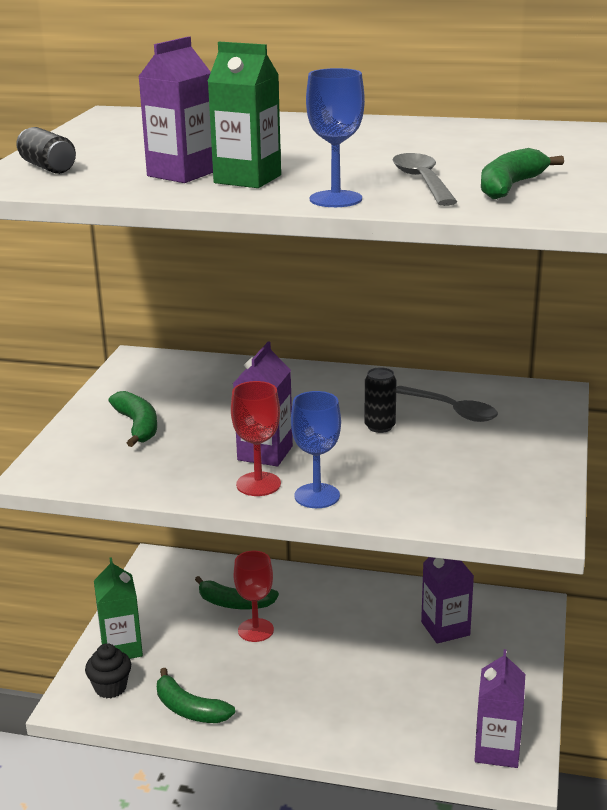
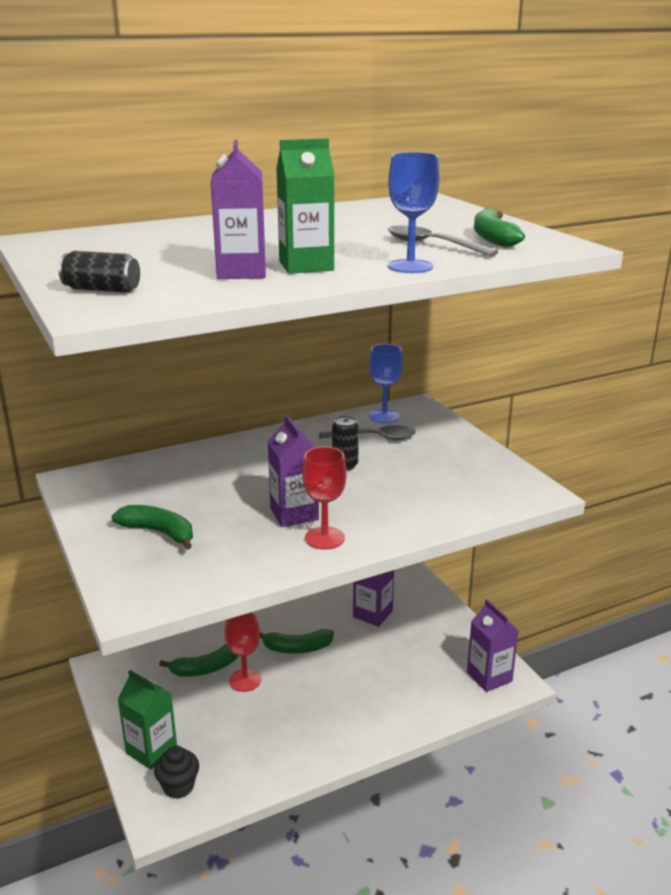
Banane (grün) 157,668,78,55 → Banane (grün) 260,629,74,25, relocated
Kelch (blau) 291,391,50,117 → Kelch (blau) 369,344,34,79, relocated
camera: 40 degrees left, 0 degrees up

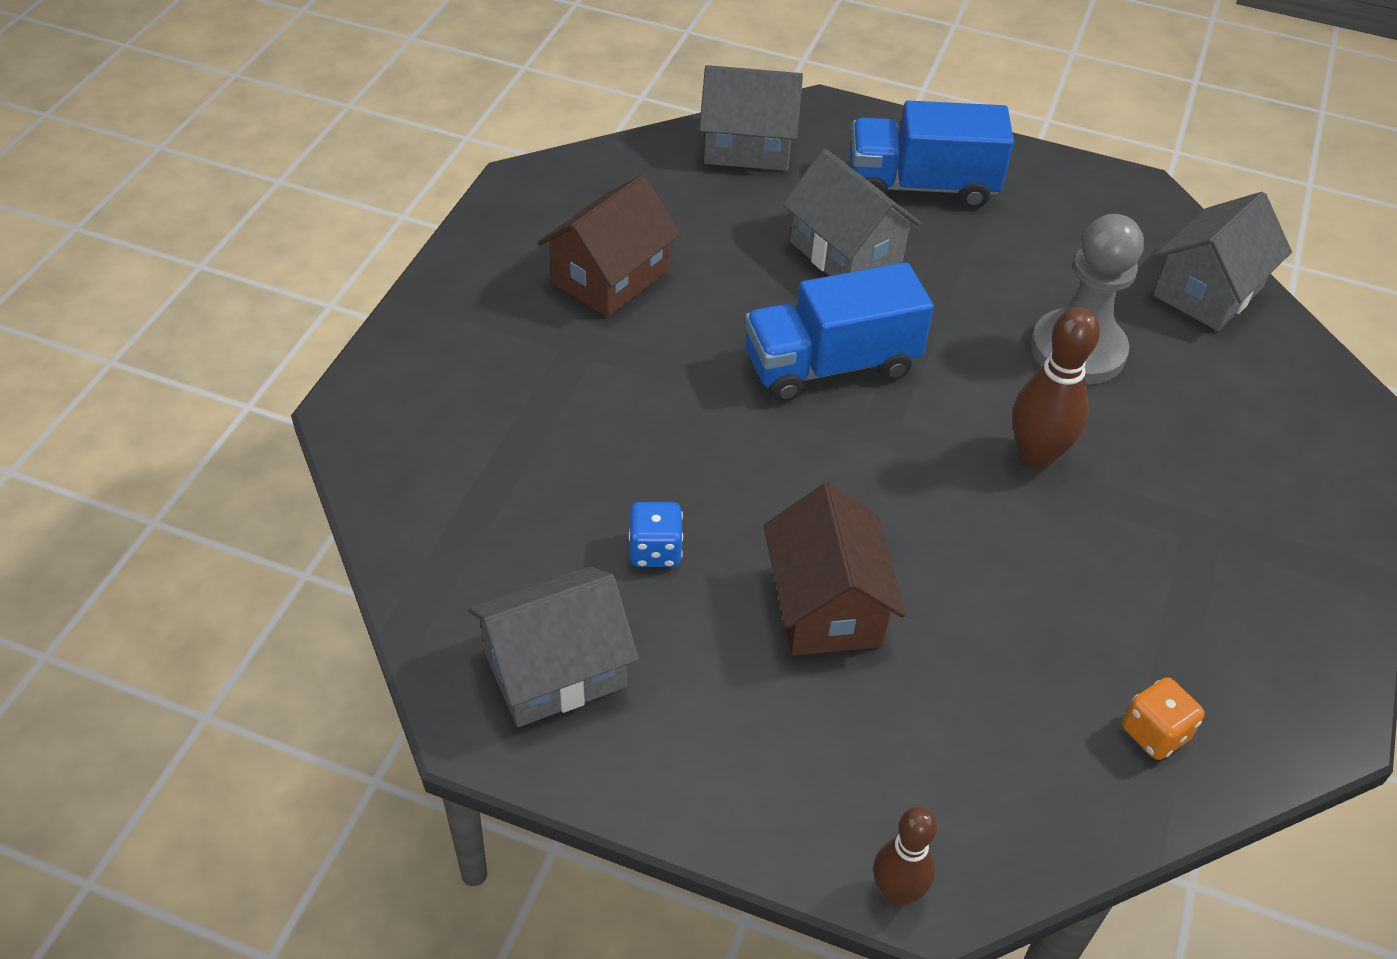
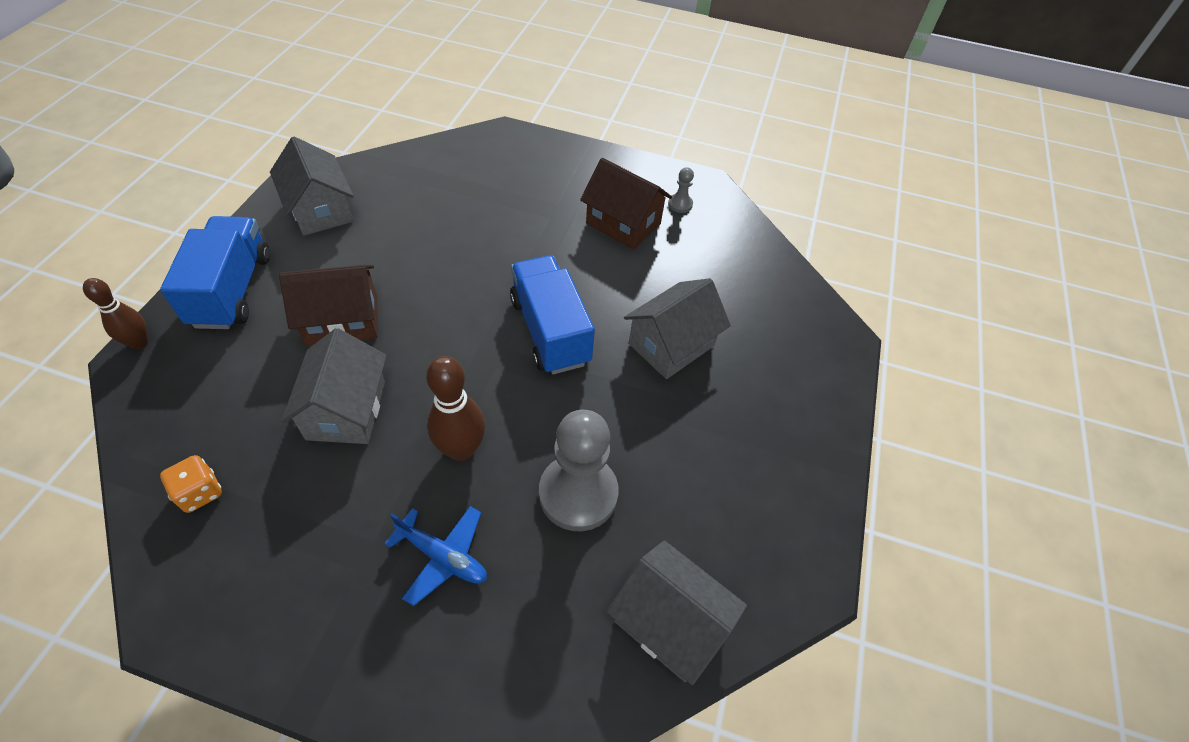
Spielwürfel (blau) 629,502,54,65 → -
- → Flugzeug (blau) 384,506,103,100
- → Bauer (grau) 668,167,26,46
Haus (grau) 699,65,104,106 → Haus (grau) 281,328,106,116, relocated
Lastwagen (blau) 850,101,164,108 → Lastwagen (blau) 160,216,110,113, relocated
camera: 85 degrees right, 5 degrees up

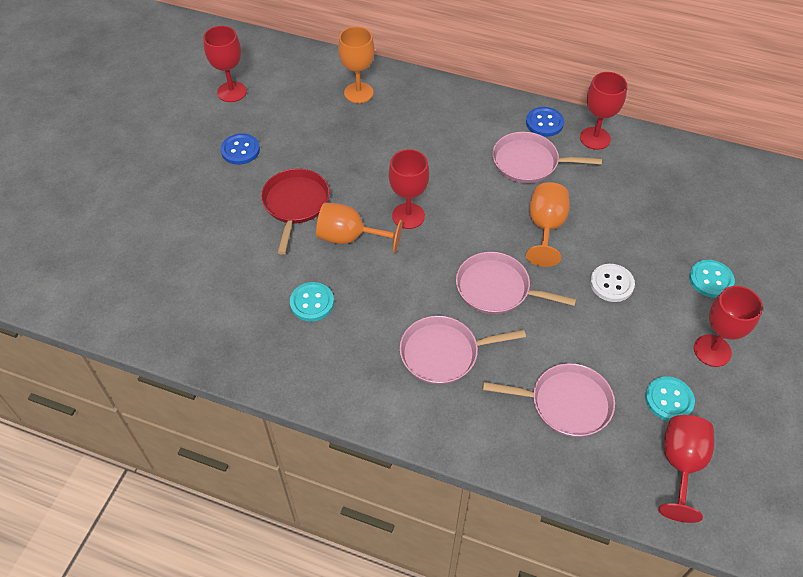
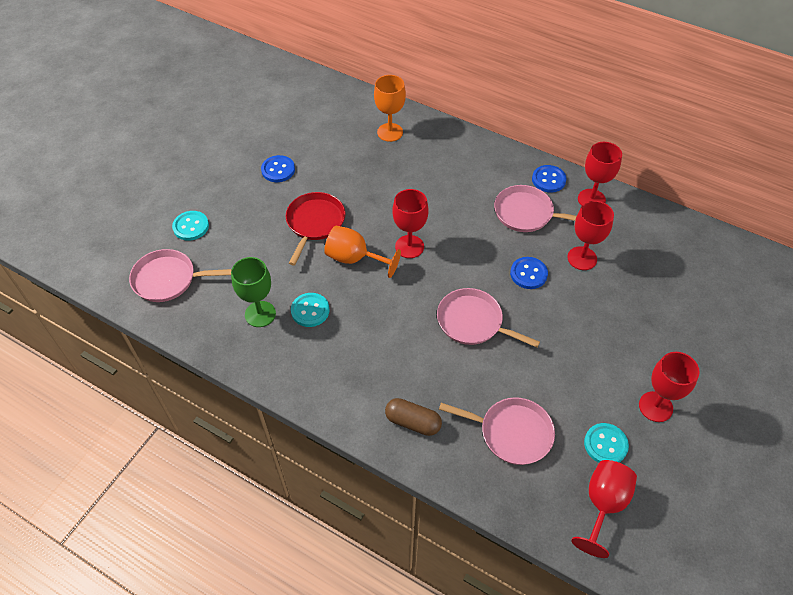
Knopf (weiß) 590,264,45,38 → -
- → Kelch (grün) 231,257,45,70
- → Kapsel (braun) 385,398,57,38
Kelch (rot) 203,26,44,76 → Kelch (rot) 567,201,47,69, relocated
Pfanne (rosa) 400,316,126,69 → Pfanne (rosa) 129,249,103,53, relocated
Knopf (türkis) 689,260,46,38 → Knopf (türkis) 172,211,37,30, relocated
Kelch (orange) 526,182,44,85 → Knopf (blau) 510,257,38,32
camera: 10 degrees right, 0 degrees up

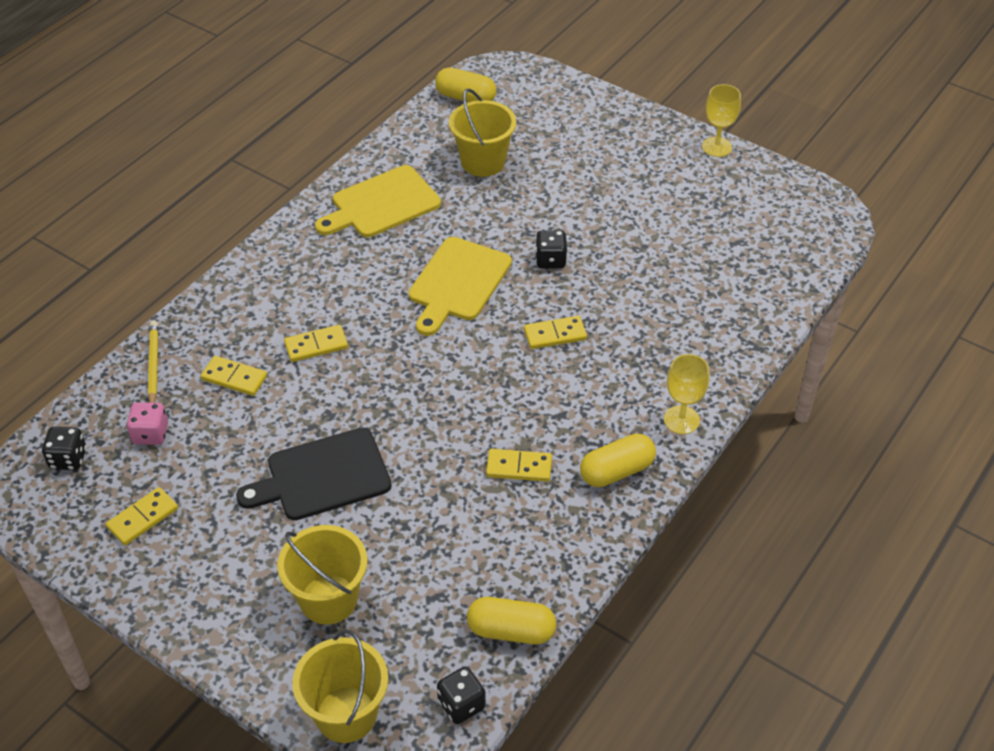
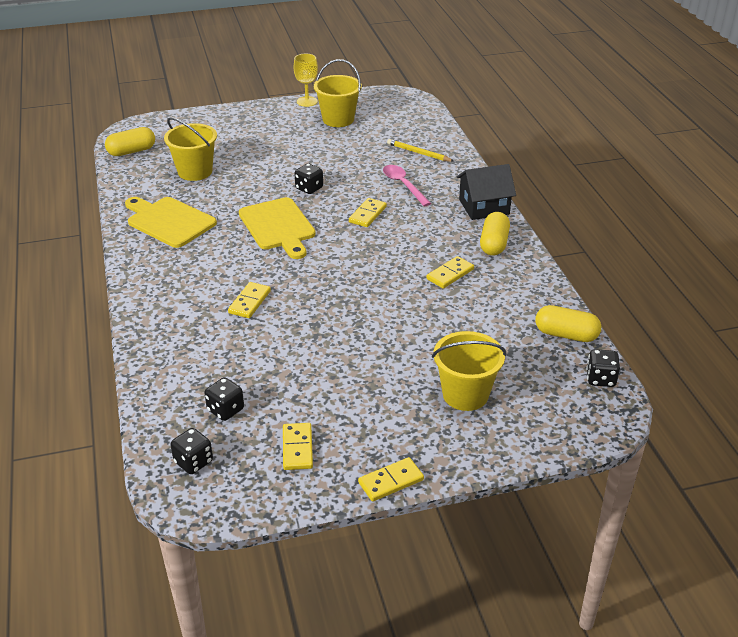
Schneidebrett (schwarz) 236,428,156,92 → -
- → Löffel (rosa) 383,165,48,41
Bleistift (gelb) 148,321,11,82 → Bleistift (gelb) 387,139,67,23, relocated
Dominostein (gelb) 201,356,66,40 → Dominostein (gelb) 358,457,66,45, relocated
Eimer (gelb) 292,630,96,113 → Eimer (gelb) 314,59,48,68, relocated
Kelch (gelb) 664,354,45,80 → Haus (schwarz) 457,164,59,56
Spielwürfel (rosa) 126,402,42,43 → Spielwürfel (schwarz) 204,378,40,43
Schneidebrett (gelb) 315,165,126,72 → Schneidebrett (gelb) 125,197,92,51, 120 degrees clockwise
Kapsel (gelb) 467,597,89,47 → Kapsel (gelb) 535,305,66,37, 60 degrees clockwise
camera: 50 degrees left, 10 degrees down

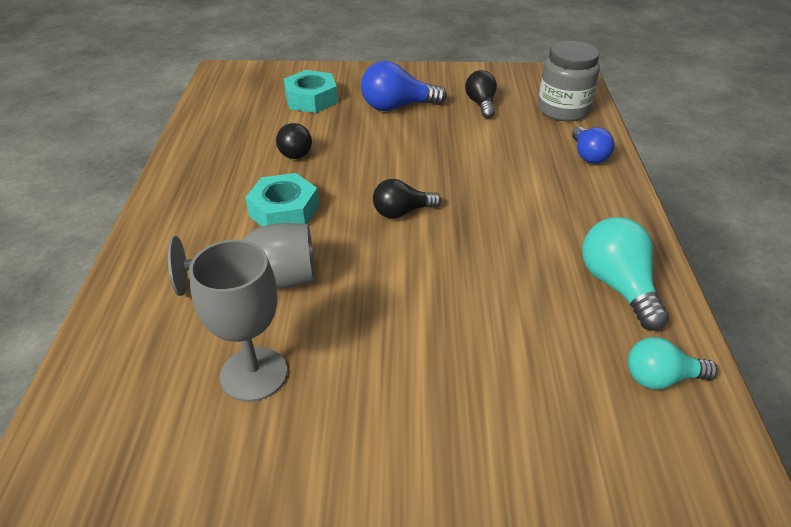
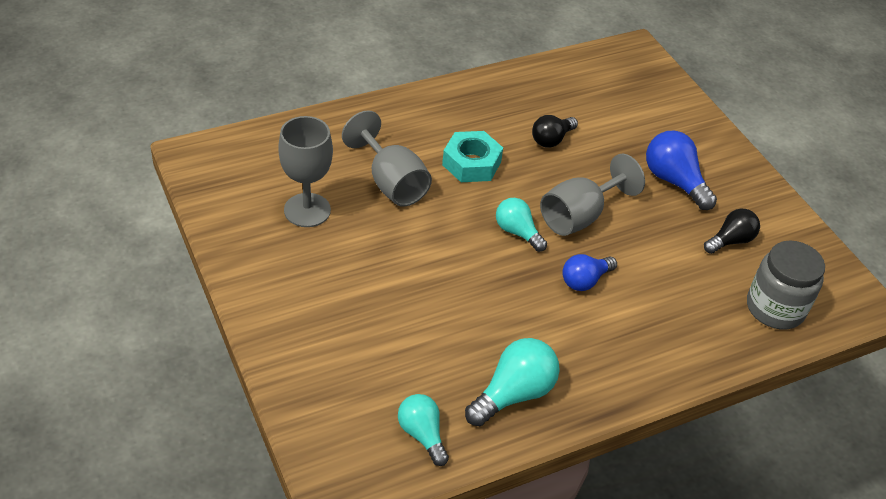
Sechskantmutter (türkis) 284,70,54,43 → -
- → Kelch (grau) 540,154,105,82
Glühbirne (blau) 572,127,42,37 → Glühbirne (blau) 562,254,55,37, relocated
Glühbirne (schwarz) 373,179,68,40 → Glühbirne (türkis) 496,198,51,54
camera: 60 degrees right, 5 degrees up

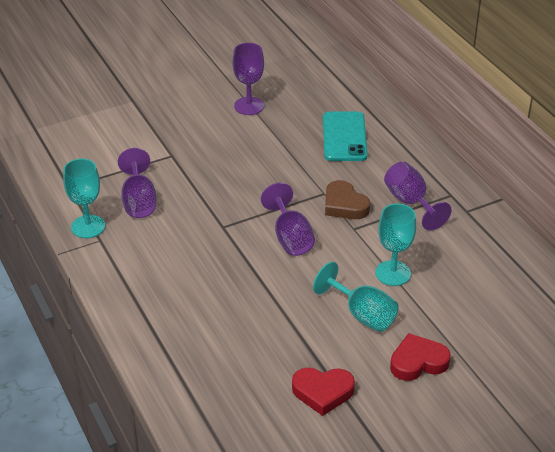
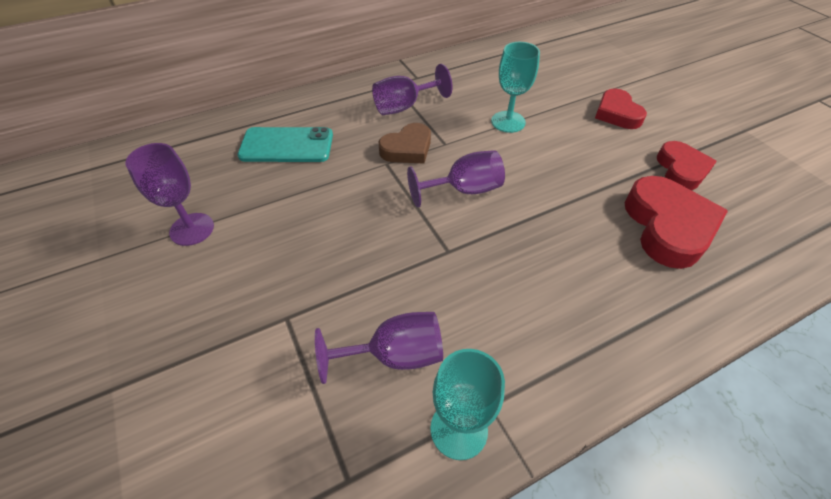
Kelch (türkis) 313,262,86,70 → -
- → Herz (rot) 624,176,104,93
camera: 90 degrees left, 10 degrees up

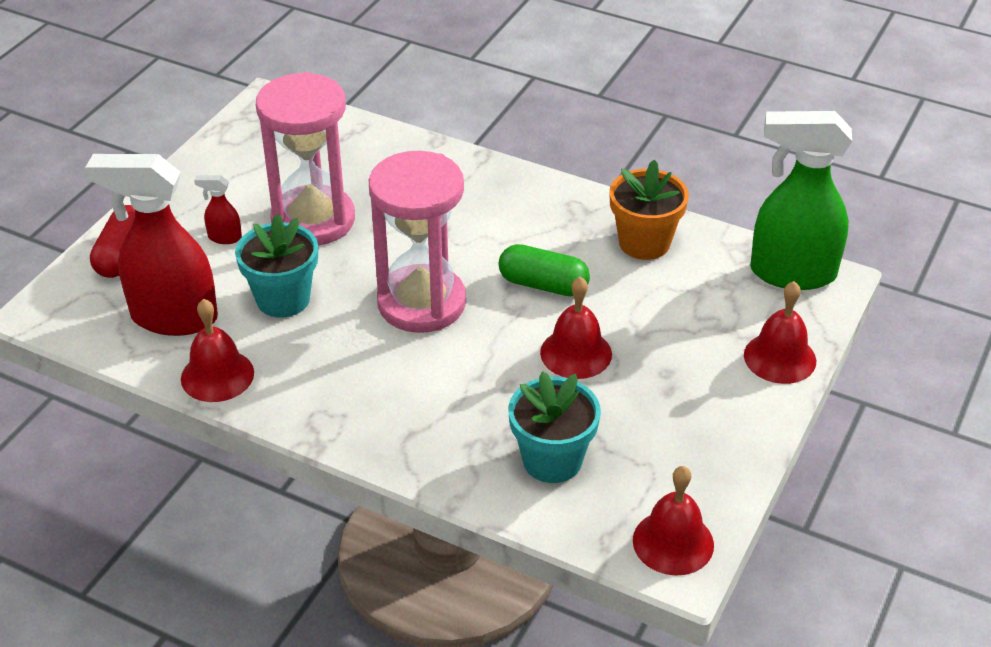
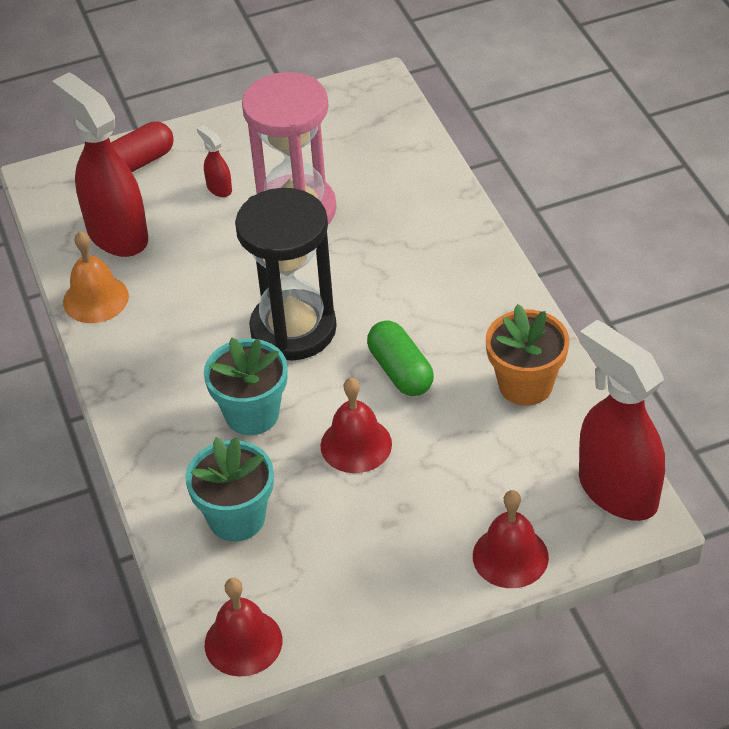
Blumentopf (türkis) 235,214,83,103 → Blumentopf (türkis) 204,338,84,97, relocated
Glocke (rot) 181,299,73,103 → Glocke (orange) 63,231,66,92
Sanduhr (rosa) 369,151,97,182 → Sanduhr (schwarz) 235,188,102,173
Sprühflasche (grün) 750,111,102,179 → Sprühflasche (rot) 579,320,86,201
camera: 45 degrees right, 5 degrees up

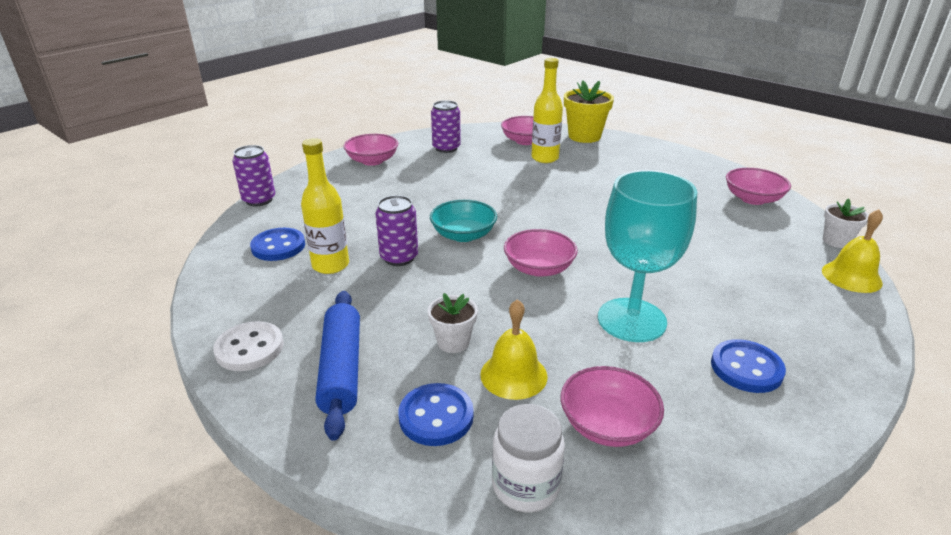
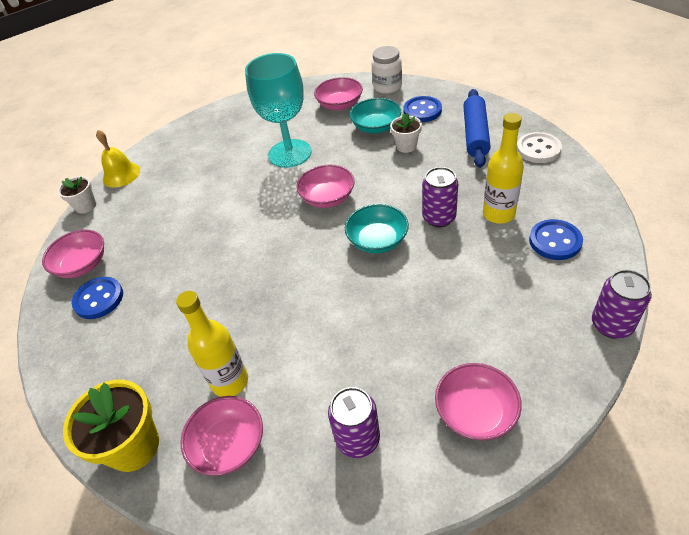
Knopf (blau) 711,339,75,54 → Knopf (blau) 72,277,51,42, relocated
Glocke (gelb) 480,299,68,101 → Schüssel (türkis) 350,98,51,36
camera: 160 degrees left, 15 degrees up

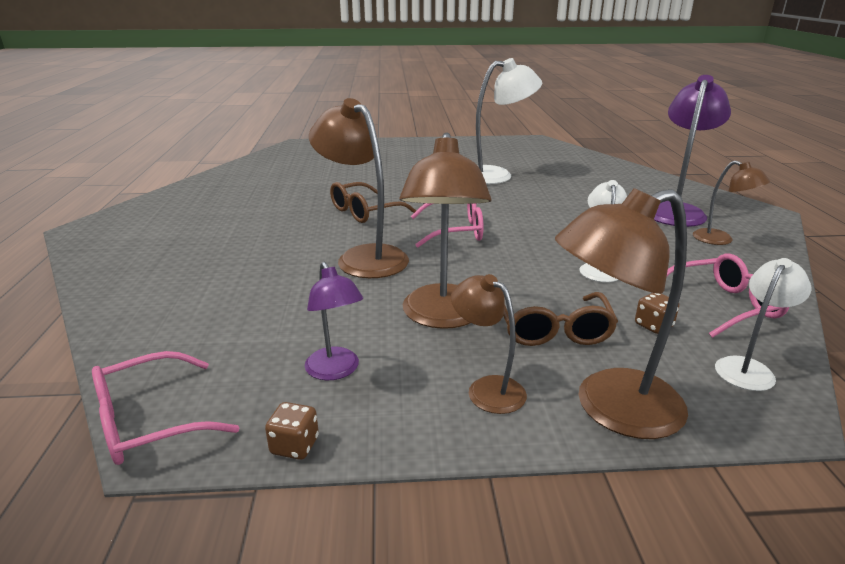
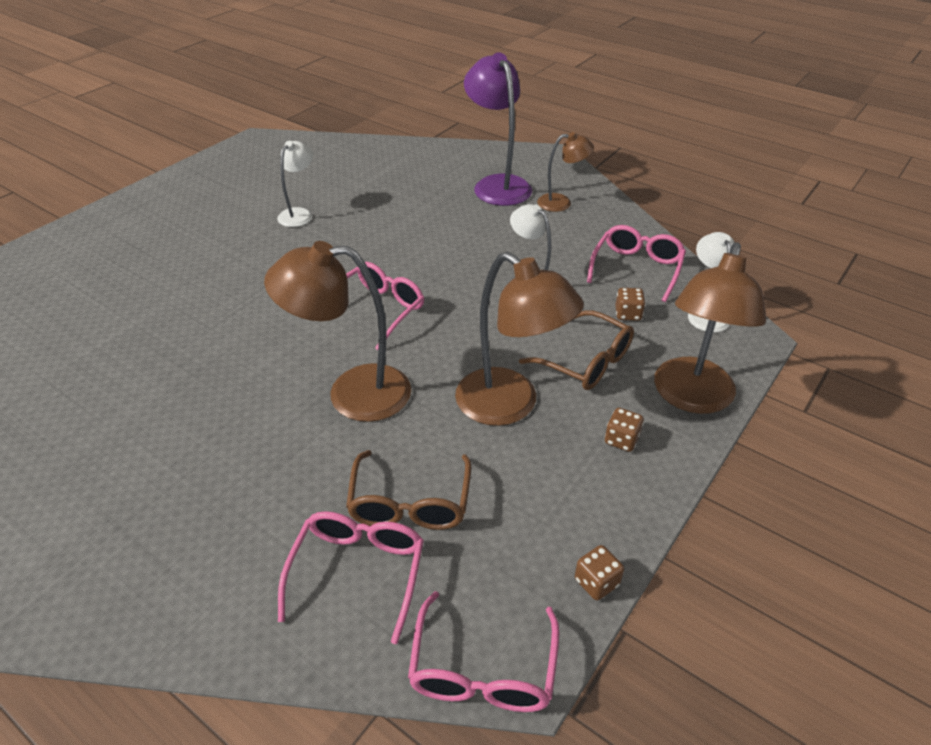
Lampe (lila) 305,262,58,118 → -
- → Brille (rosa) 278,511,146,133
Brille (braun) 330,182,87,41 → Brille (braun) 346,450,125,80, relocated
Lampe (braun) 451,274,76,140 → Spielwürfel (braun) 605,408,39,44
Lampe (weiß) 476,58,66,126 → Lampe (weiß) 277,141,36,86, x0.57
camera: 50 degrees left, 15 degrees up

